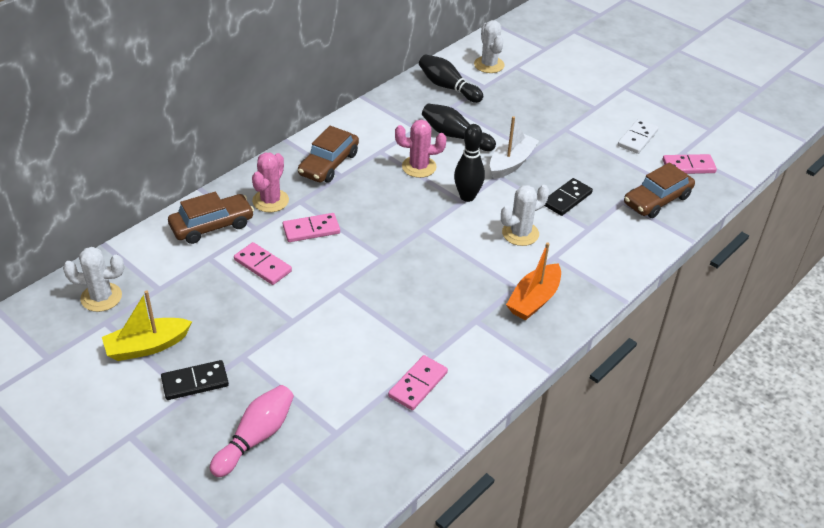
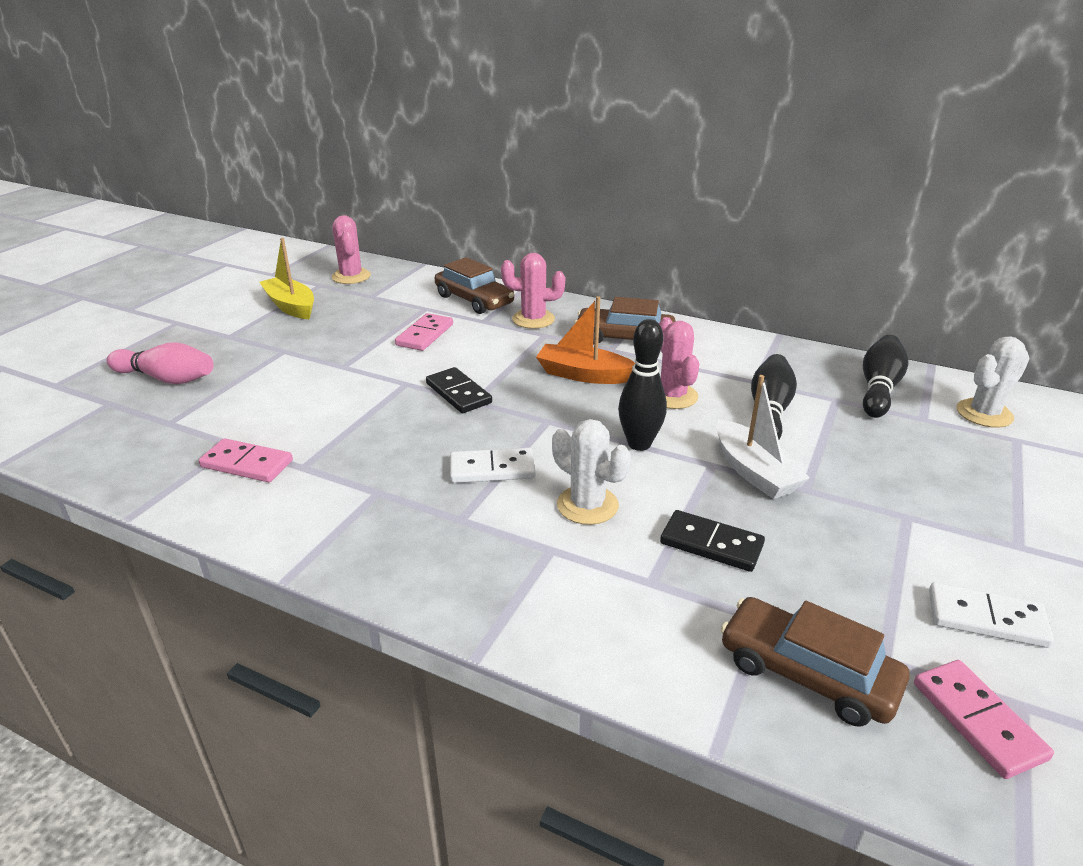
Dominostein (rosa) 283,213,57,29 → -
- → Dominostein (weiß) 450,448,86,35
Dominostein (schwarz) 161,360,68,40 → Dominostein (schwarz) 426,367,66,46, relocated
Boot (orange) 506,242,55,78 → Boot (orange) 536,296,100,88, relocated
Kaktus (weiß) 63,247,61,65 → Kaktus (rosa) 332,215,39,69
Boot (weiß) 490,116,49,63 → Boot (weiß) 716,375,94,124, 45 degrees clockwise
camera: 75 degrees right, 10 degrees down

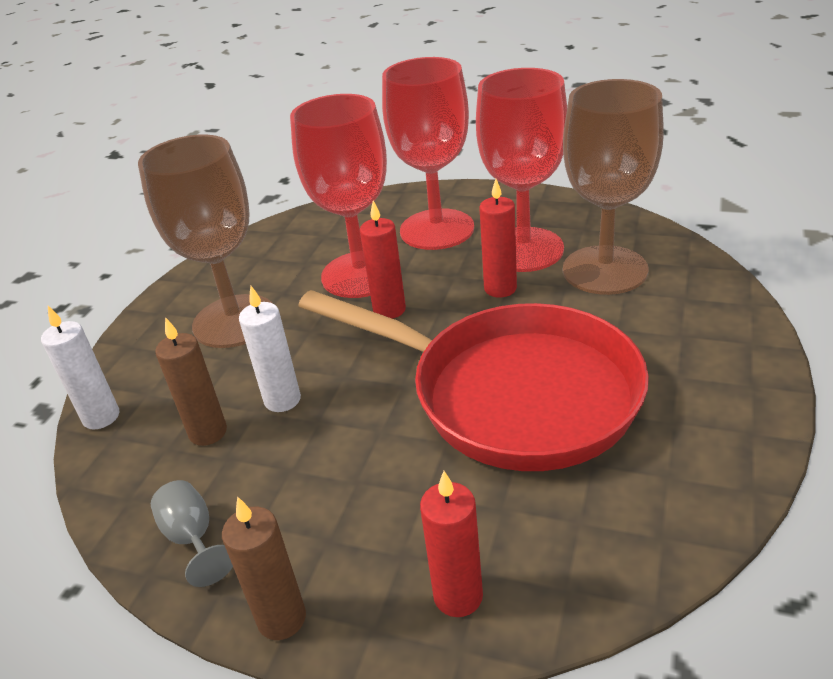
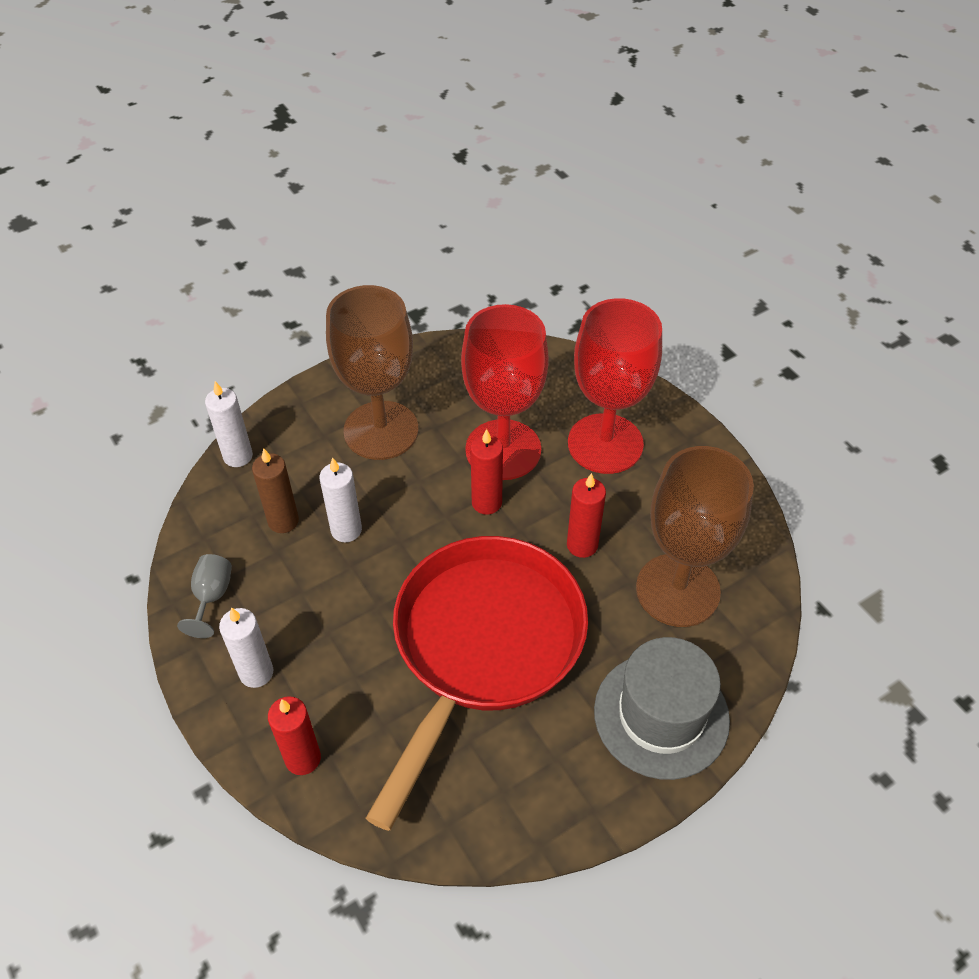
Kerze (braun) 222,496,84,144 → -
Kelch (rot) 476,68,91,204 → -
- → Kerze (weiß) 219,607,54,81
- → Hut (grau) 594,637,136,143
Pfanne (rot) 298,290,351,181 → Pfanne (rot) 366,536,222,295, 135 degrees counterclockwise
camera: 35 degrees right, 15 degrees up

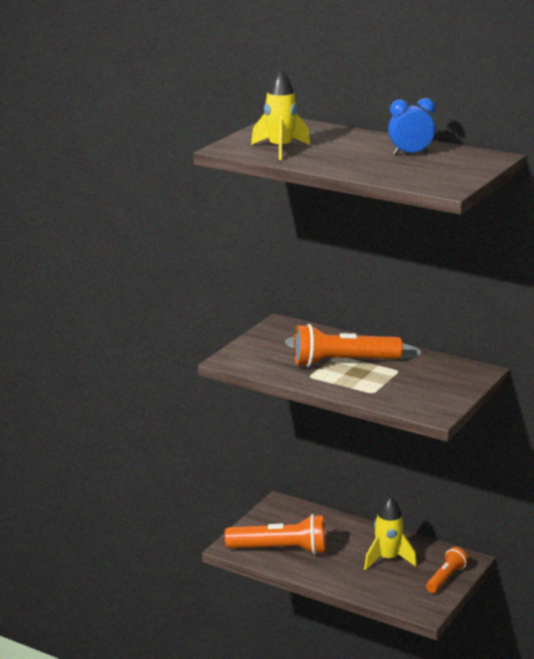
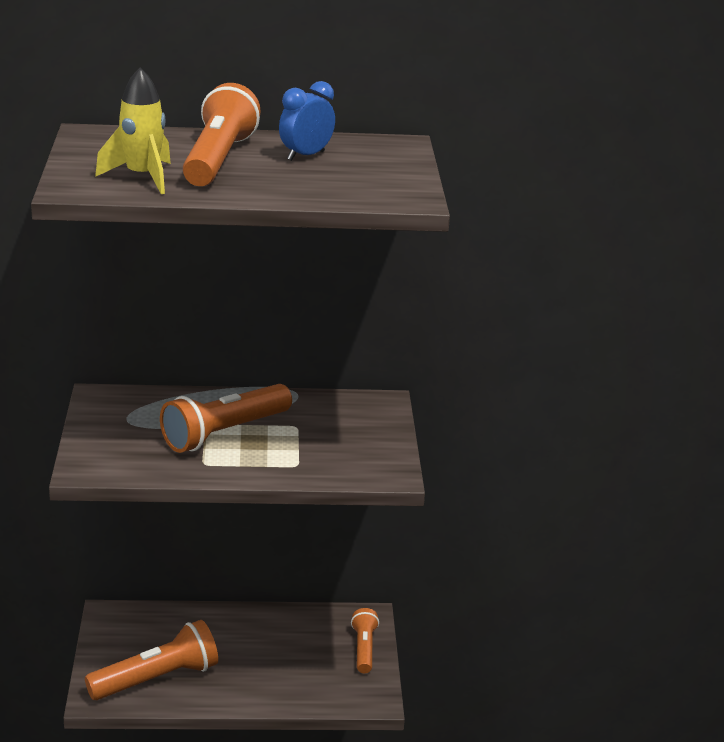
Rakete (gelb) 364,496,53,74 → -
- → Taschenlampe (orange) 183,83,78,103
camera: 35 degrees left, 5 degrees up

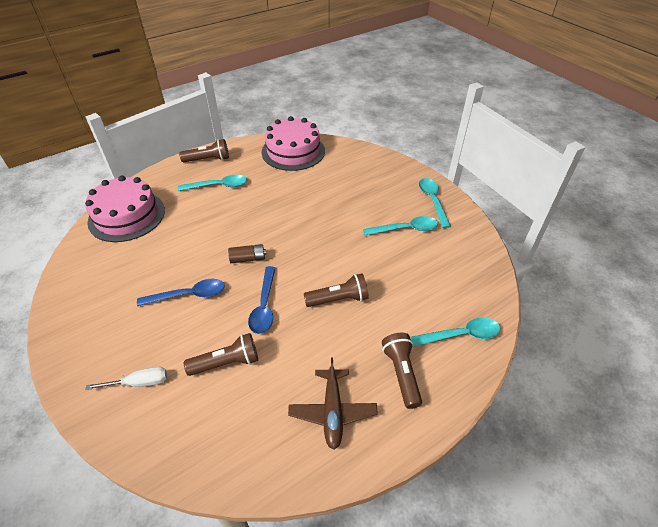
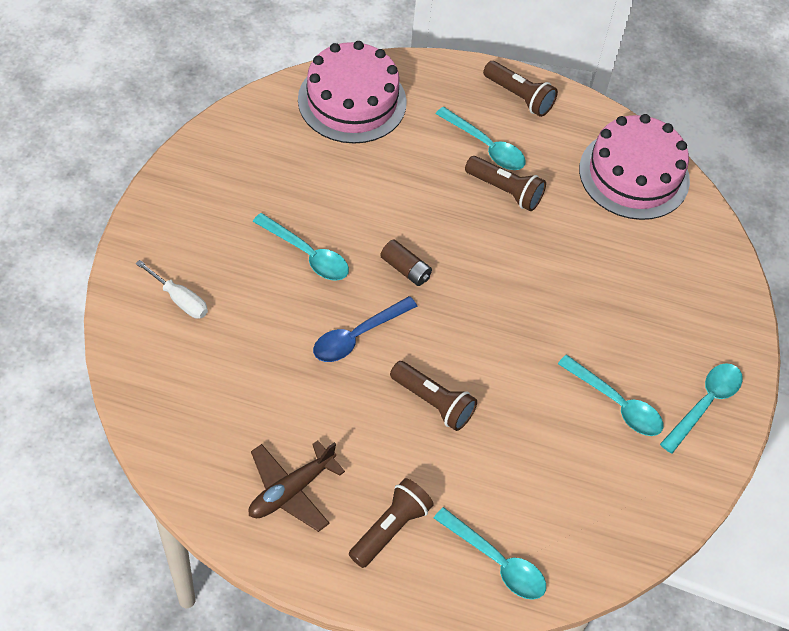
Taschenlampe (braun) 184,333,74,43 → Taschenlampe (braun) 465,156,81,55, relocated
Löffel (blau) 137,279,88,27 → Löffel (türkis) 252,213,97,68
camera: 45 degrees right, 10 degrees up

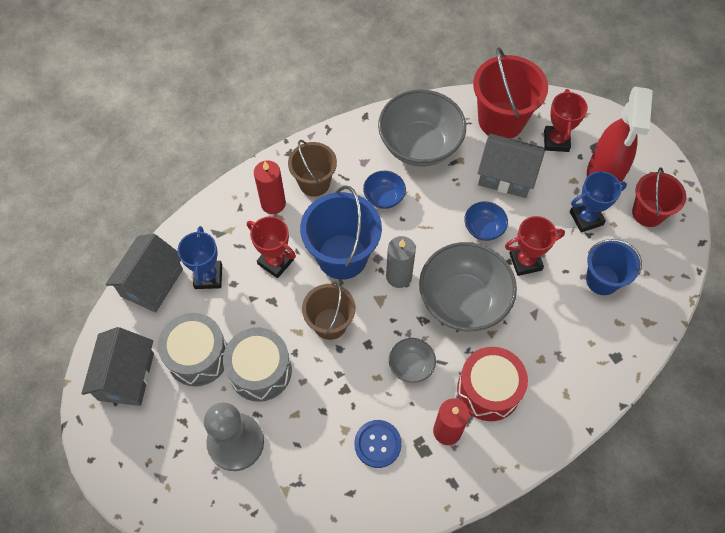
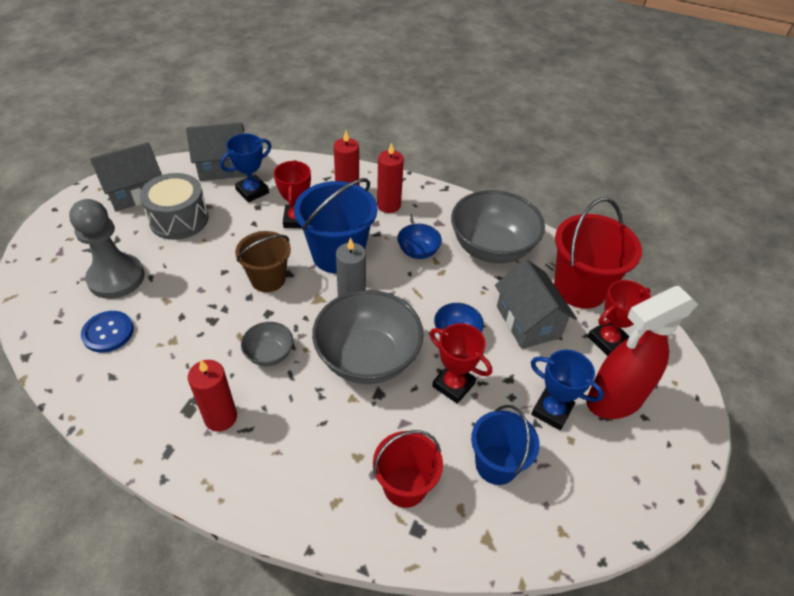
Trommel (grau) 223,327,69,75 → -
Trommel (rot) 457,347,71,74 → -
Knopf (blau) 354,420,48,48 → Knopf (blau) 81,311,53,42, relocated
Eimer (rot) 632,168,54,59 → Eimer (rot) 373,430,70,78, relocated
Eimer (braun) 288,140,49,57 → Kerze (rot) 377,143,27,70
camera: 50 degrees right, 15 degrees down

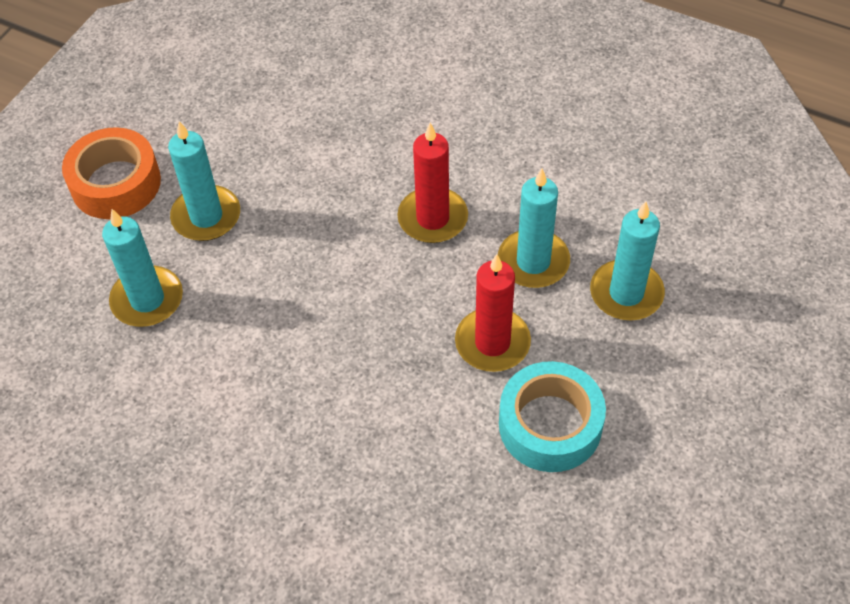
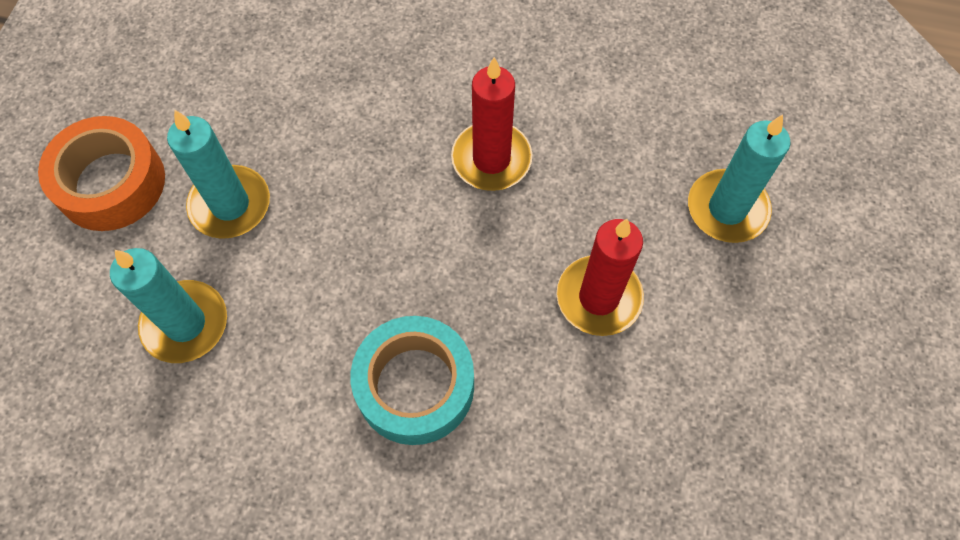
Kerze (türkis) 498,168,72,120 → -
Klebeband (türkis) 499,361,107,111 → Klebeband (türkis) 350,316,124,129, relocated
camera: 15 degrees left, 10 degrees up

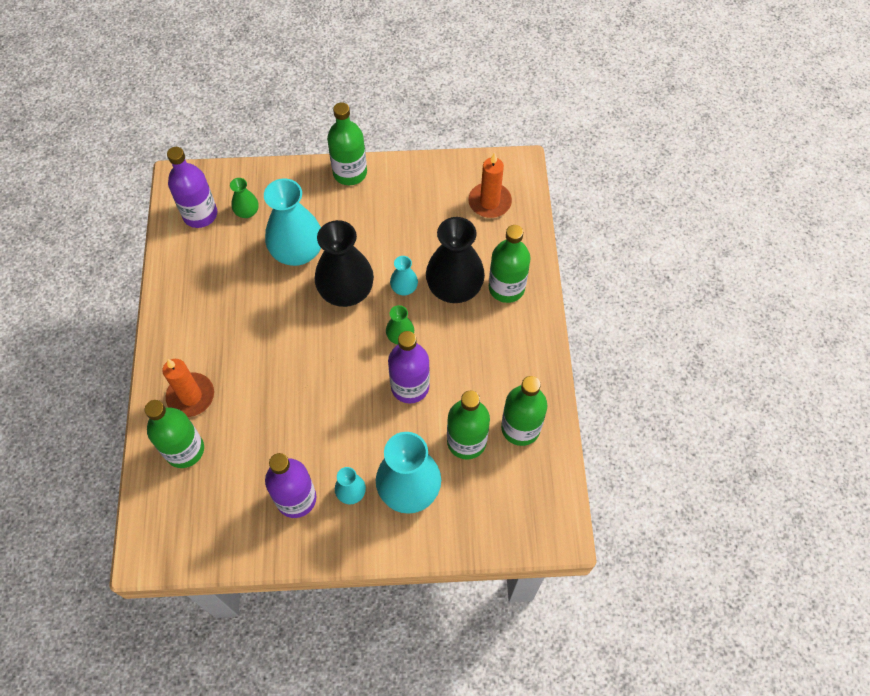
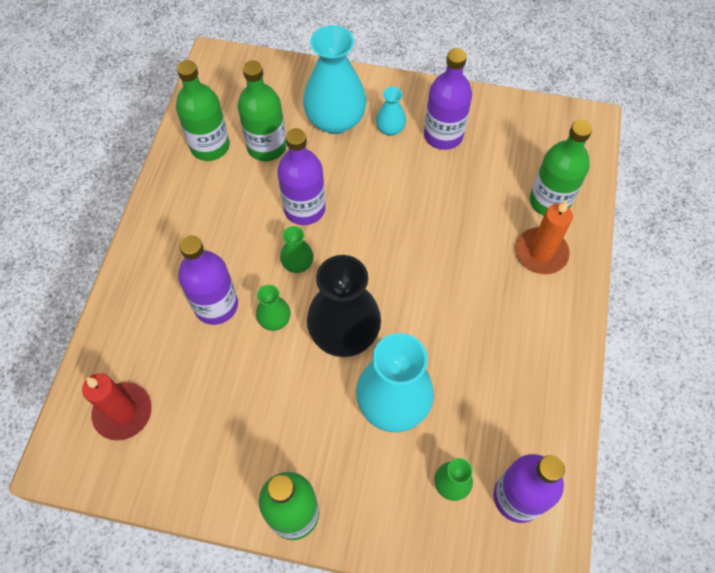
Flasche (grün) 489,225,42,78 → -
Vase (schwarz) 426,217,59,86 → Flasche (lila) 178,235,60,90
Vase (türkis) 390,256,28,40 → Vase (grün) 256,285,35,46
Kerze (orange) 468,152,44,66 → Kerze (rot) 82,373,70,68
camera: 165 degrees left, 0 degrees up

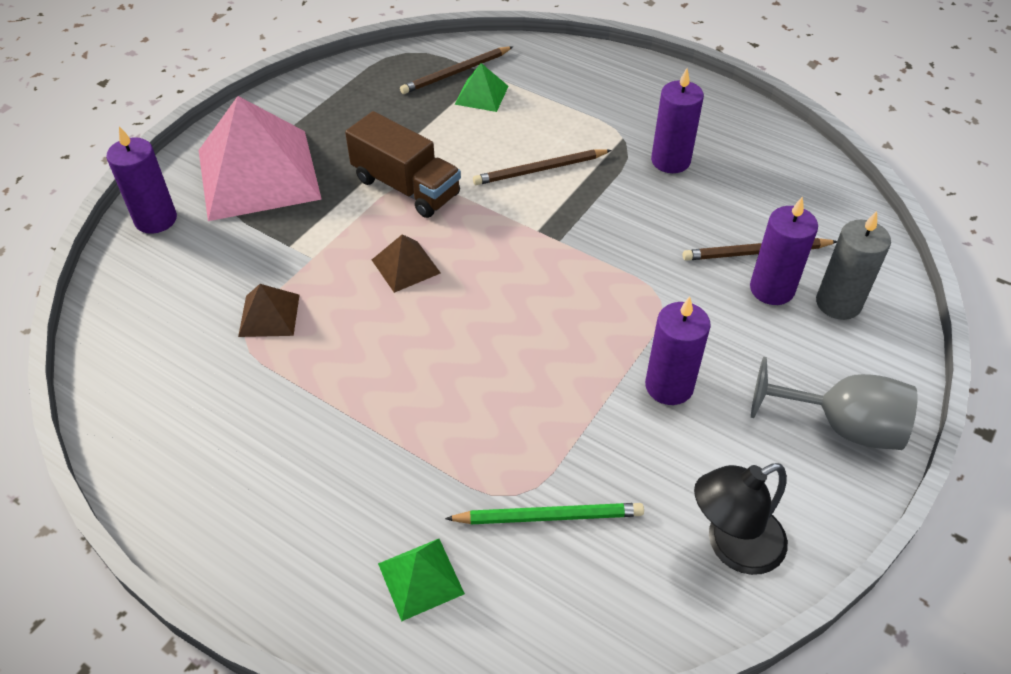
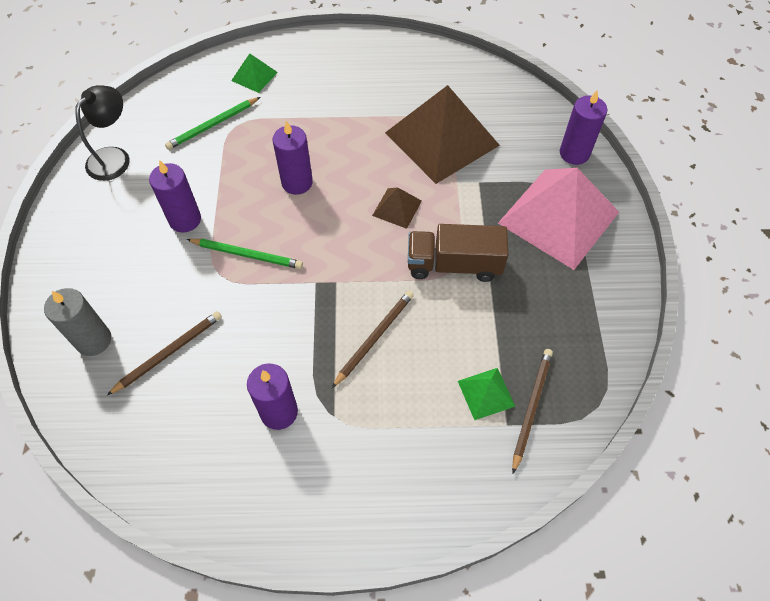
Kelch (grau) 751,357,167,93 → -
- → Bleistift (grün) 187,239,116,30
Kerze (lila) 750,197,68,108 → Kerze (lila) 273,121,40,74, relocated
Pyramide (braun) 238,284,62,53 → Pyramide (braun) 385,85,115,99, x2.30
camera: 145 degrees right, 10 degrees up

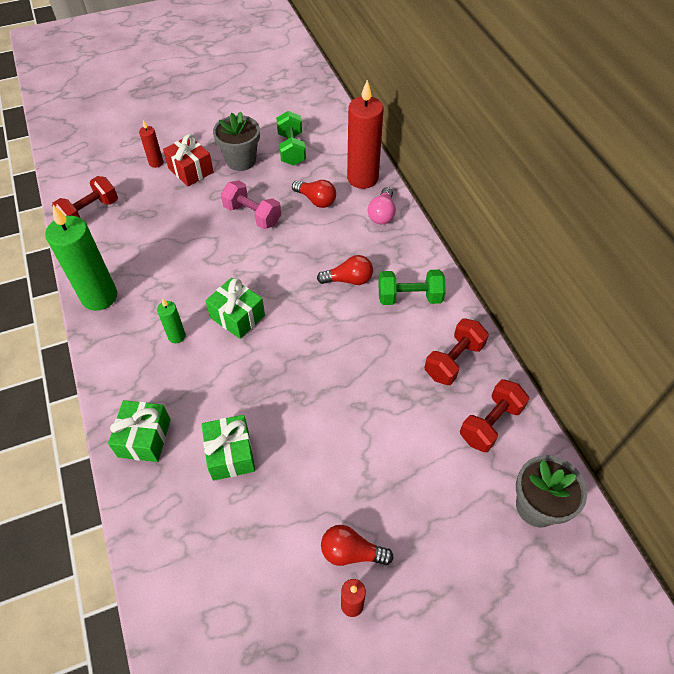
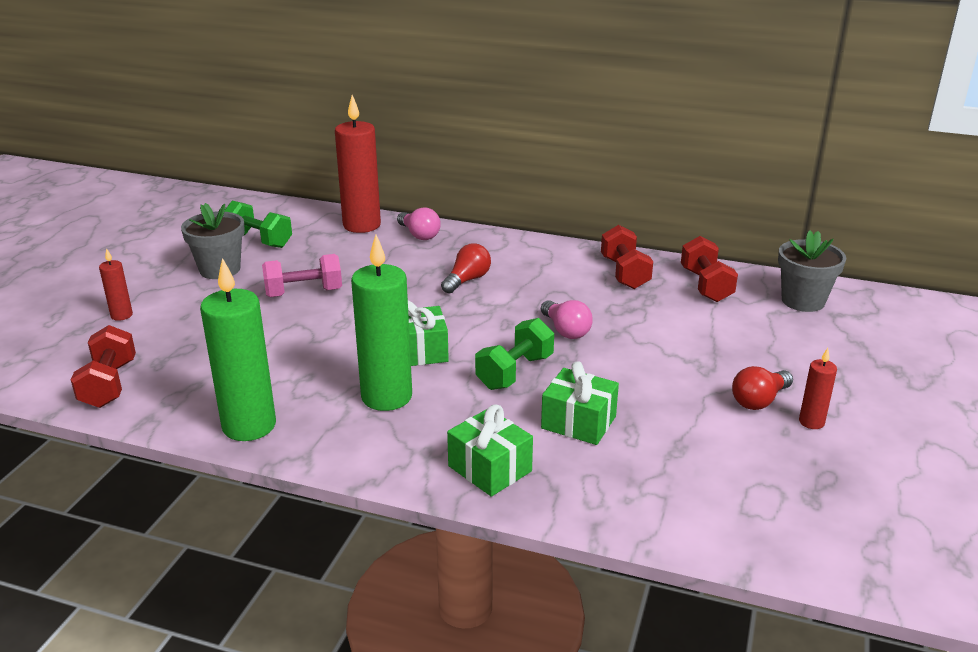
Geschenk (rot) 163,134,51,53 → -
Glühbirne (rot) 292,180,44,28 → -
- → Glühbirne (rosa) 541,300,52,39
Hantel (grün) 378,270,68,35 → Hantel (grün) 475,318,79,72, relocated
Kerze (grün) 157,299,29,44 → Kerze (grün) 351,235,61,176, x2.11
camera: 50 degrees left, 25 degrees down

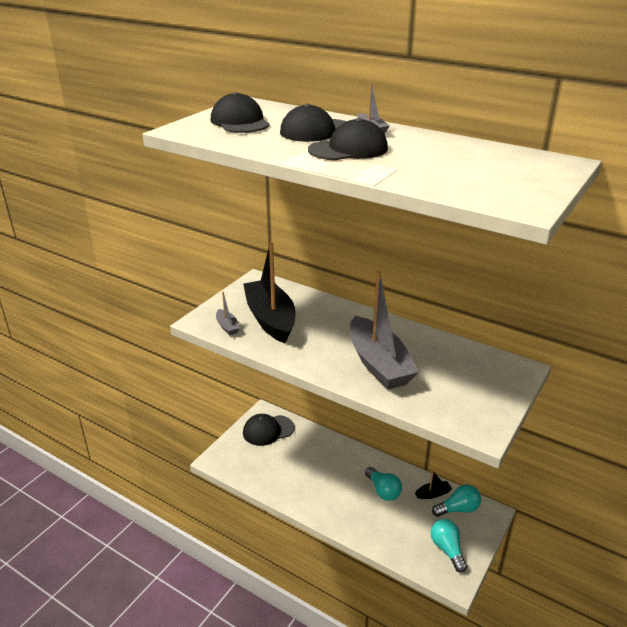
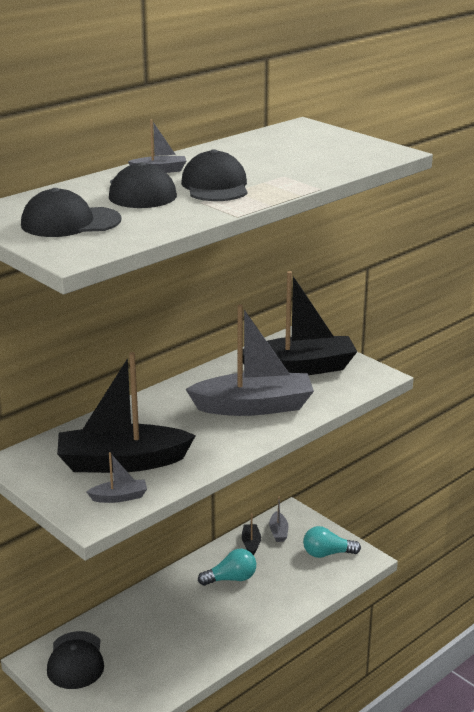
- → Boot (schwarz) 237,271,120,104
Glühbirne (türkis) 432,484,49,33 → Boot (grau) 269,496,19,46
camera: 75 degrees left, 5 degrees down

